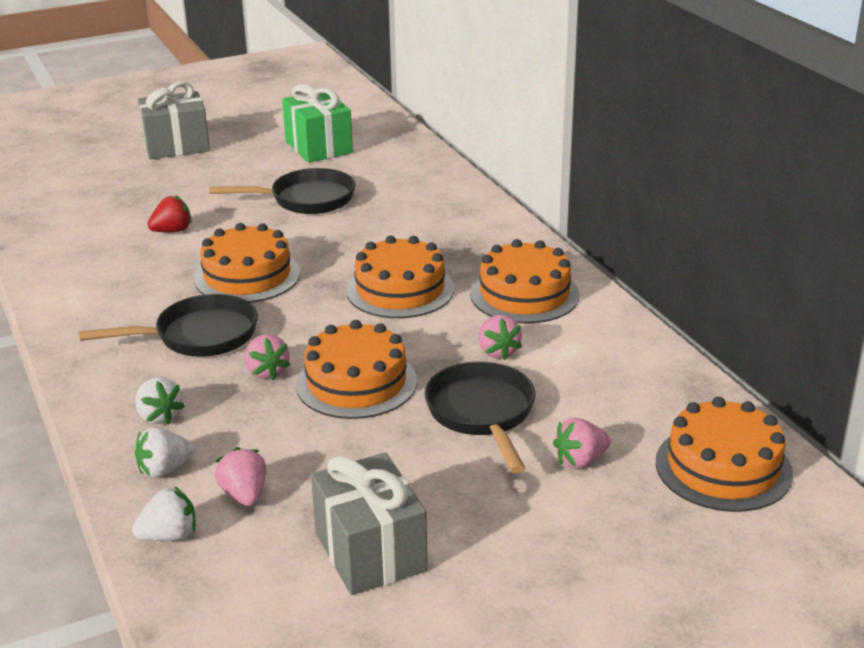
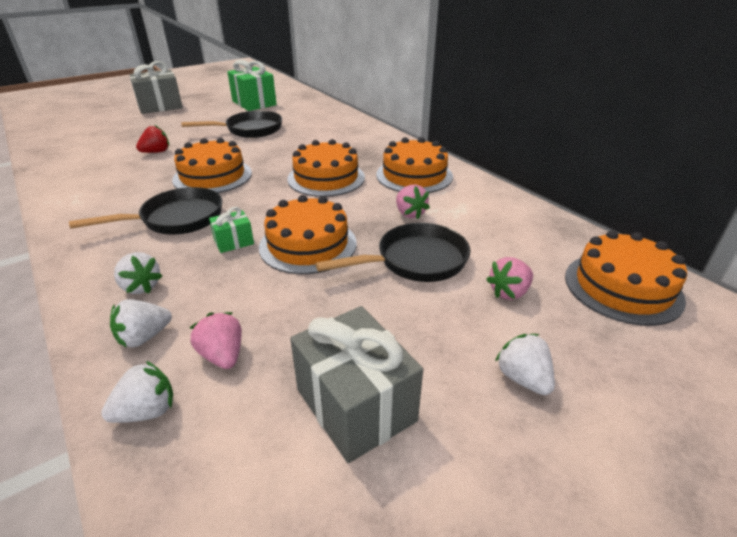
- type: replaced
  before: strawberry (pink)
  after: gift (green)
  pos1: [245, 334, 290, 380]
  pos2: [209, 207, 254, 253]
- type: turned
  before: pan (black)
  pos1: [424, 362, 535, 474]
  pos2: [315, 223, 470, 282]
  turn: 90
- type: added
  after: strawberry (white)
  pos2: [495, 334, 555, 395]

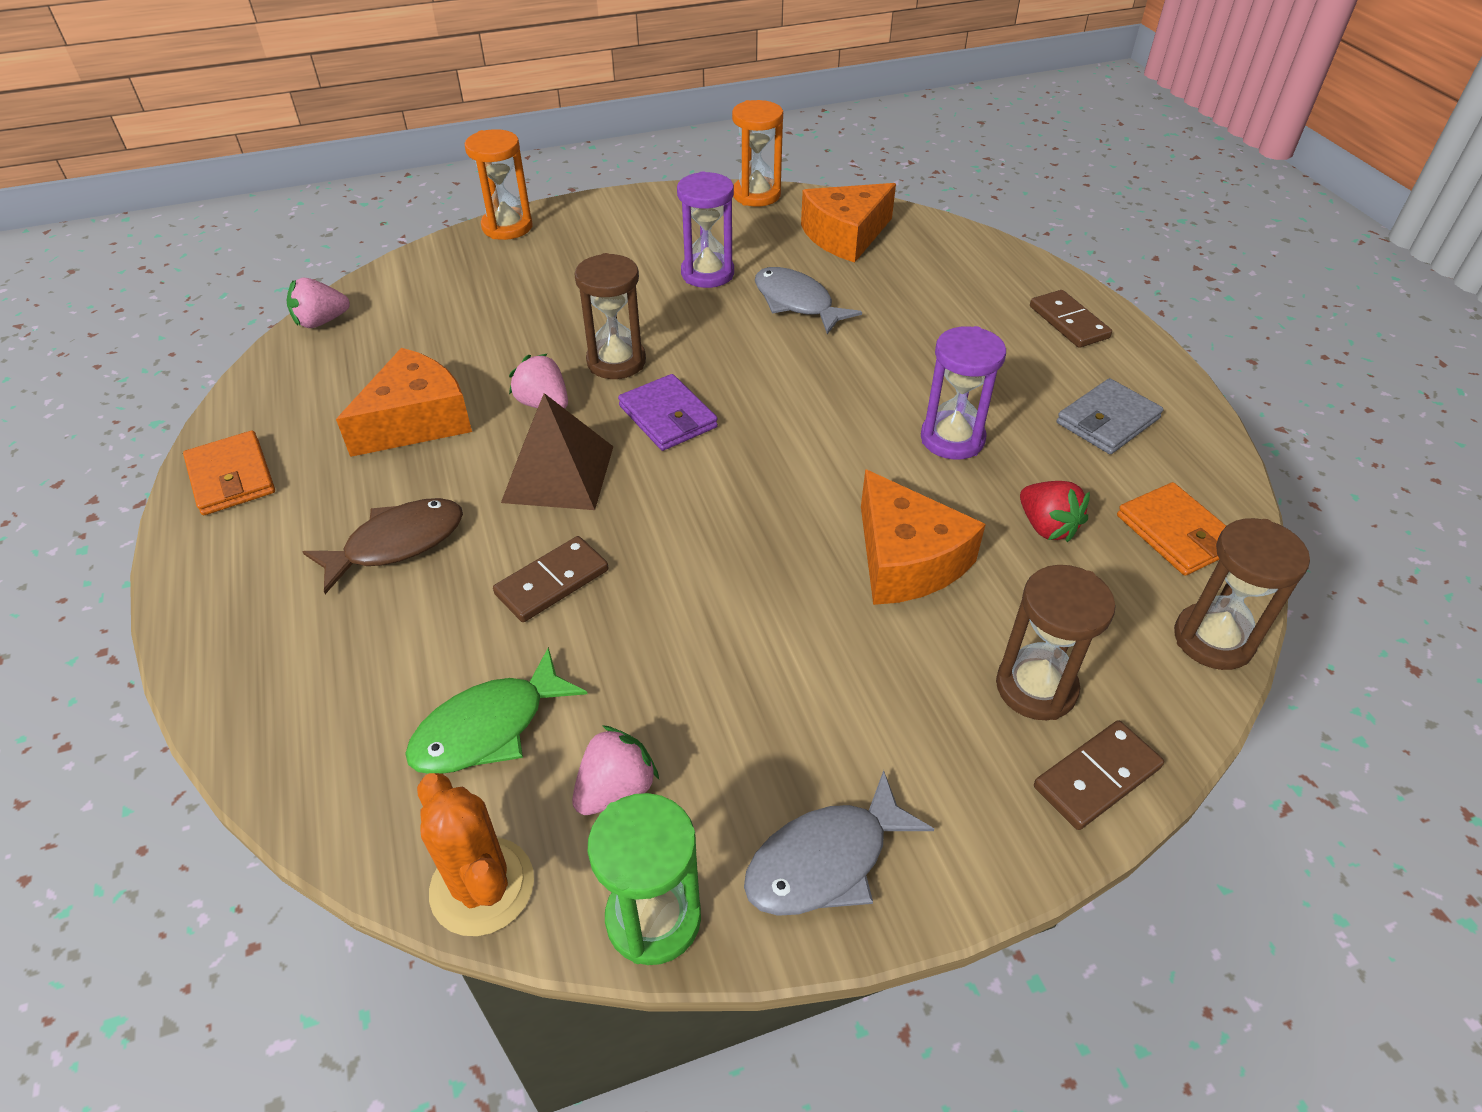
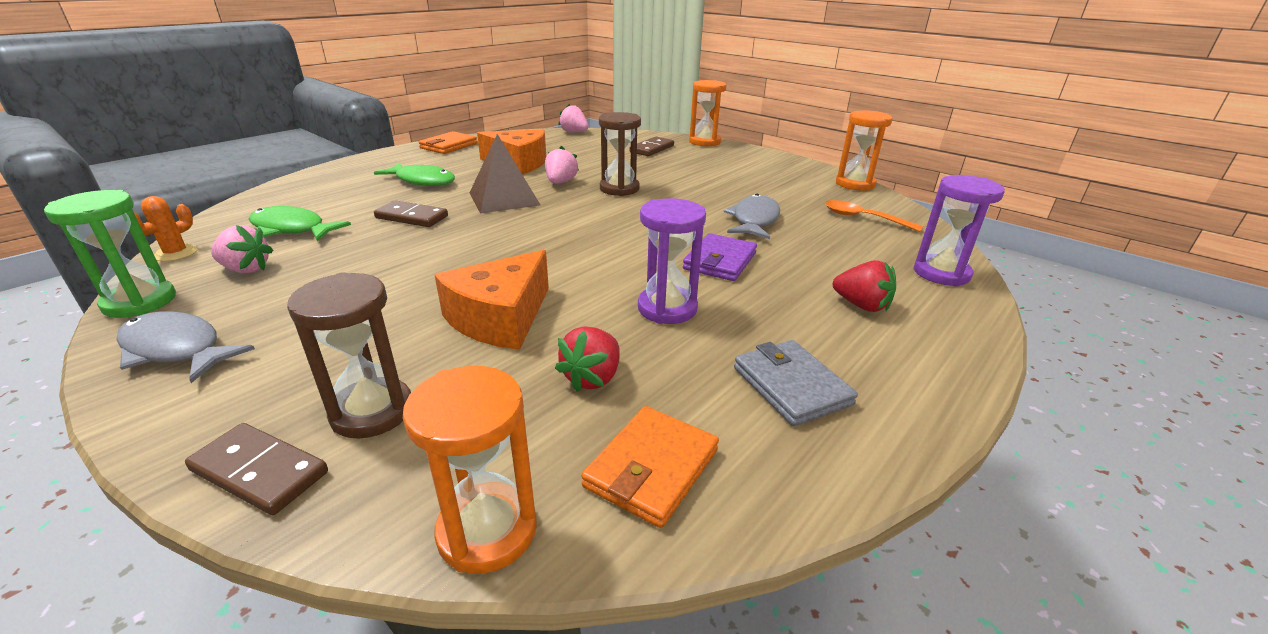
- type: recoloured
  before: fish (brown)
  after: fish (green)
  pos1: [303, 498, 463, 594]
  pos2: [374, 162, 455, 186]
- type: resized
  before: cactus (orange)
  pos1: [417, 773, 534, 936]
  pos2: [134, 196, 198, 261]
  scale: 0.64
- type: moved
  before: wallet (purple)
  pos1: [618, 374, 718, 451]
  pos2: [683, 233, 757, 281]
- type: moved
  before: hourglass (purple)
  pos1: [677, 171, 734, 288]
  pos2: [913, 175, 1005, 287]
- type: replaced
  before: cheese (orange)
  after: spoon (orange)
  pos1: [801, 183, 896, 263]
  pos2: [825, 200, 923, 232]
- type: moved
  before: domino (brown)
  pos1: [1030, 290, 1112, 348]
  pos2: [630, 137, 674, 156]
- type: turned
  before: wallet (grey)
  pos1: [1057, 378, 1164, 454]
  pos2: [734, 340, 858, 426]
  turn: 45
- type: recoloured
  before: hourglass (brown)
  after: hourglass (orange)
  pos1: [1174, 518, 1310, 670]
  pos2: [403, 366, 537, 574]
- type: added
  after: strawberry (red)
  pos2: [833, 260, 896, 312]

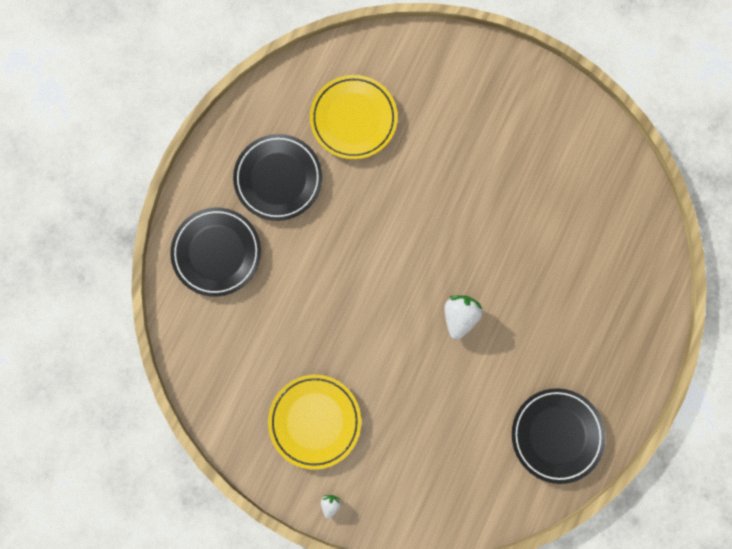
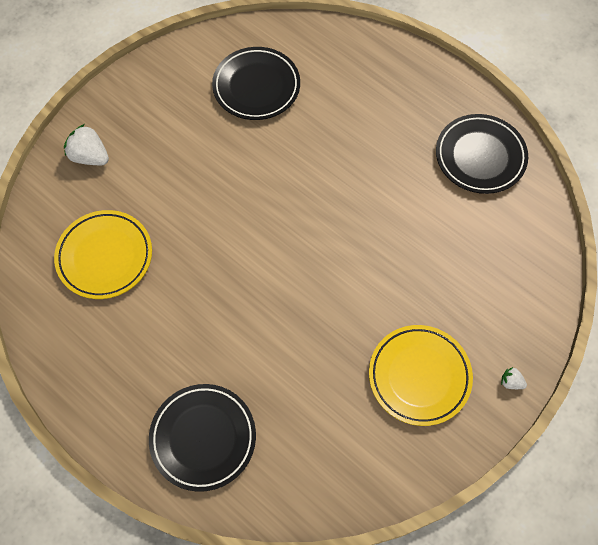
- type: moved
  before: plate (black)
  pos1: [233, 134, 322, 221]
  pos2: [212, 47, 300, 120]
- type: moved
  before: strawberry (white)
  pos1: [444, 295, 482, 340]
  pos2: [64, 124, 109, 165]

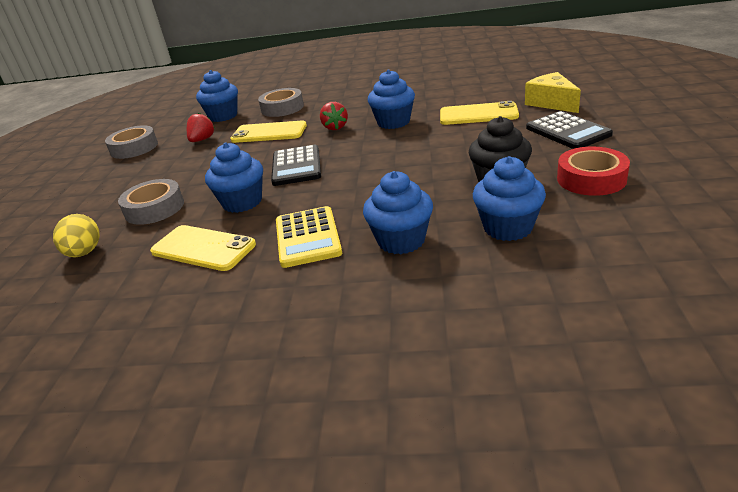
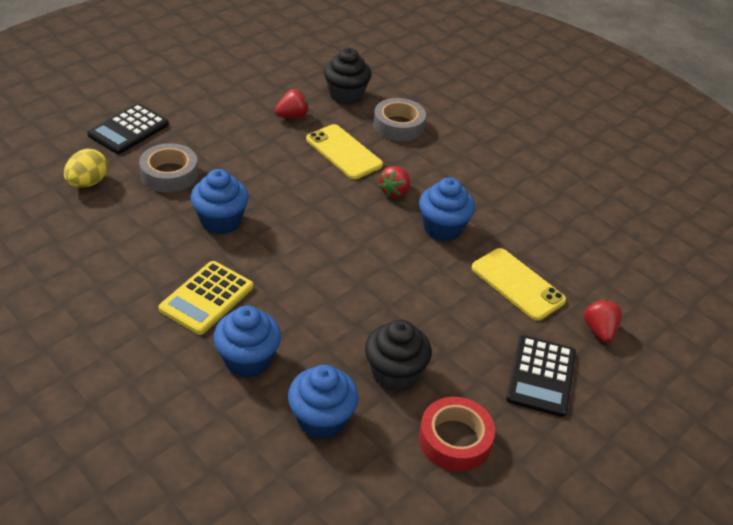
- type: removed
  before: tape (grey)
  pos1: [105, 125, 158, 159]
- type: removed
  before: phone (yellow)
  pos1: [150, 225, 256, 271]
- type: recoloured
  before: cupcake (blue)
  after: cupcake (black)
  pos1: [196, 70, 238, 122]
  pos2: [324, 48, 372, 105]
- type: moved
  before: calculator (black)
  pos1: [271, 145, 321, 186]
  pos2: [87, 104, 169, 154]
- type: replaced
  before: cheese (yellow)
  after: strawberry (red)
  pos1: [525, 72, 581, 113]
  pos2: [584, 299, 622, 343]

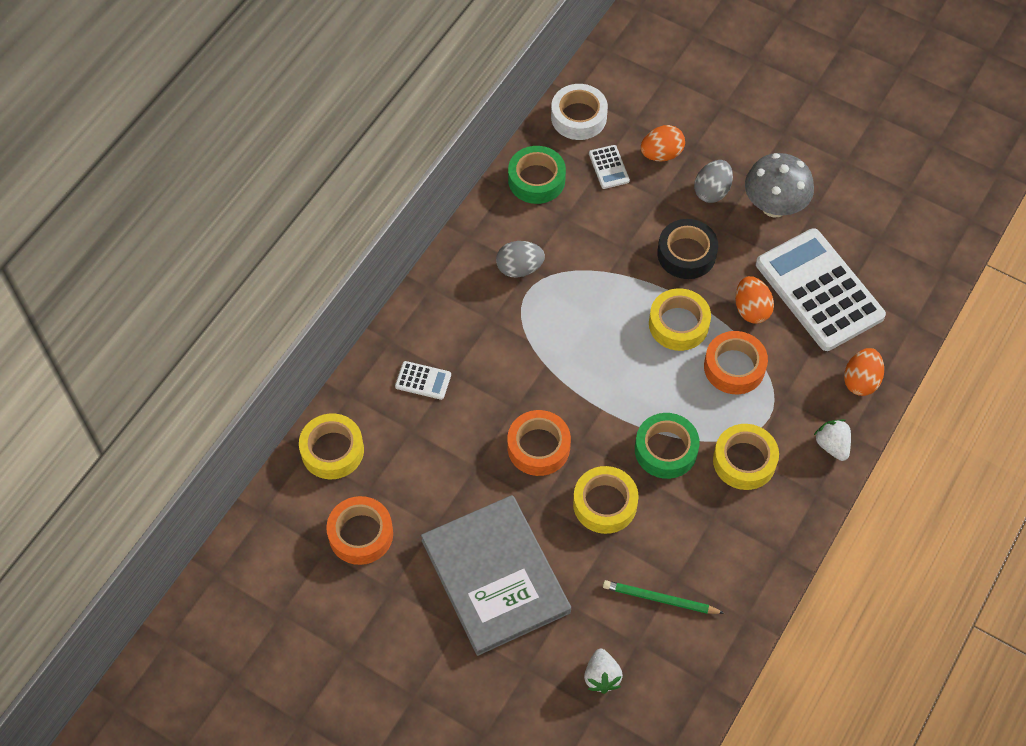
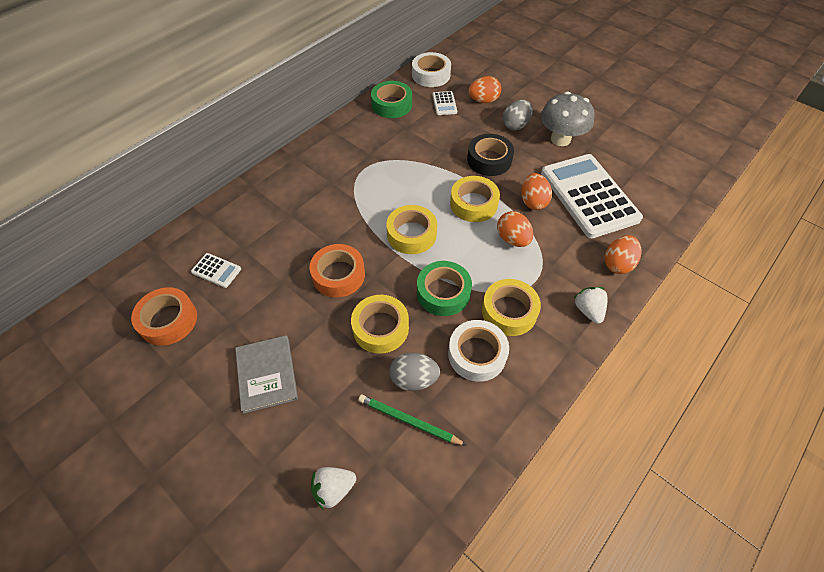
- type: moved
  before: tape (yellow)
  pos1: [299, 413, 364, 479]
  pos2: [386, 205, 437, 254]
- type: moved
  before: calculator (white)
  pos1: [395, 361, 451, 400]
  pos2: [191, 253, 241, 288]
- type: resized
  before: book (grey)
  pos1: [421, 495, 571, 656]
  pos2: [235, 335, 298, 414]
  scale: 0.57
- type: moved
  before: egg (grey)
  pos1: [496, 241, 545, 278]
  pos2: [390, 353, 440, 391]
- type: turned
  before: strawberry (white)
  pos1: [584, 649, 623, 694]
  pos2: [311, 467, 356, 509]
  turn: 60
- type: replaced
  before: tape (orange)
  after: egg (orange)
  pos1: [704, 331, 768, 394]
  pos2: [497, 211, 533, 247]
- type: added
  after: tape (white)
  pos2: [448, 320, 509, 382]

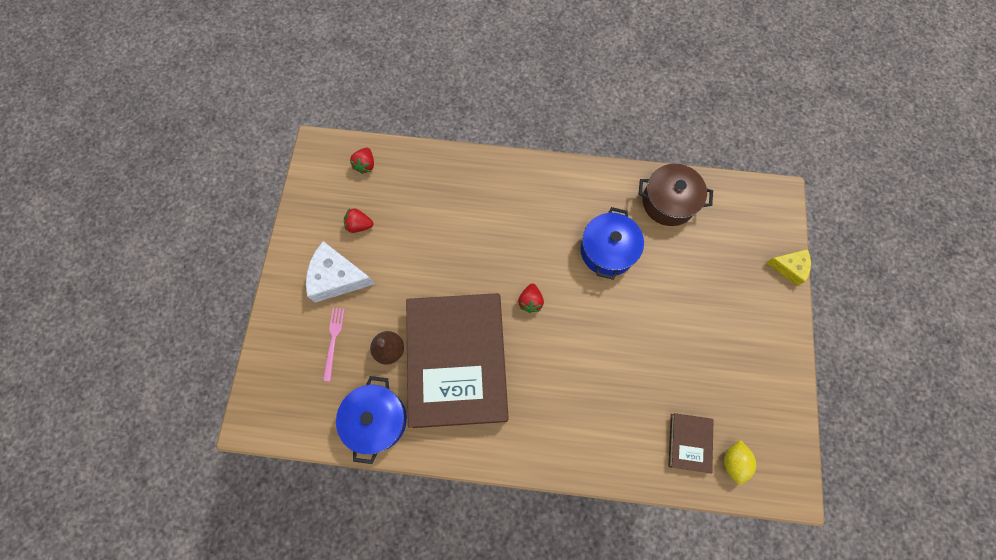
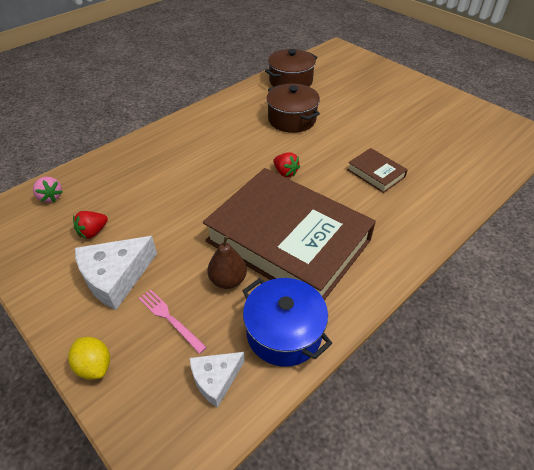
- type: recoloured
  before: strawberry (red)
  after: strawberry (pink)
  pos1: [350, 148, 374, 174]
  pos2: [33, 177, 62, 202]
- type: recoloured
  before: pot (blue)
  after: pot (brown)
  pos1: [580, 207, 644, 280]
  pos2: [267, 84, 320, 133]
- type: moved
  before: book (brown)
  pos1: [668, 413, 714, 473]
  pos2: [347, 148, 408, 193]
- type: moved
  before: lemon (yellow)
  pos1: [724, 440, 756, 484]
  pos2: [68, 337, 110, 379]
- type: removed
  before: cheese (yellow)
  pos1: [766, 249, 811, 286]
- type: added
  after: cheese (white)
  pos2: [190, 352, 245, 408]

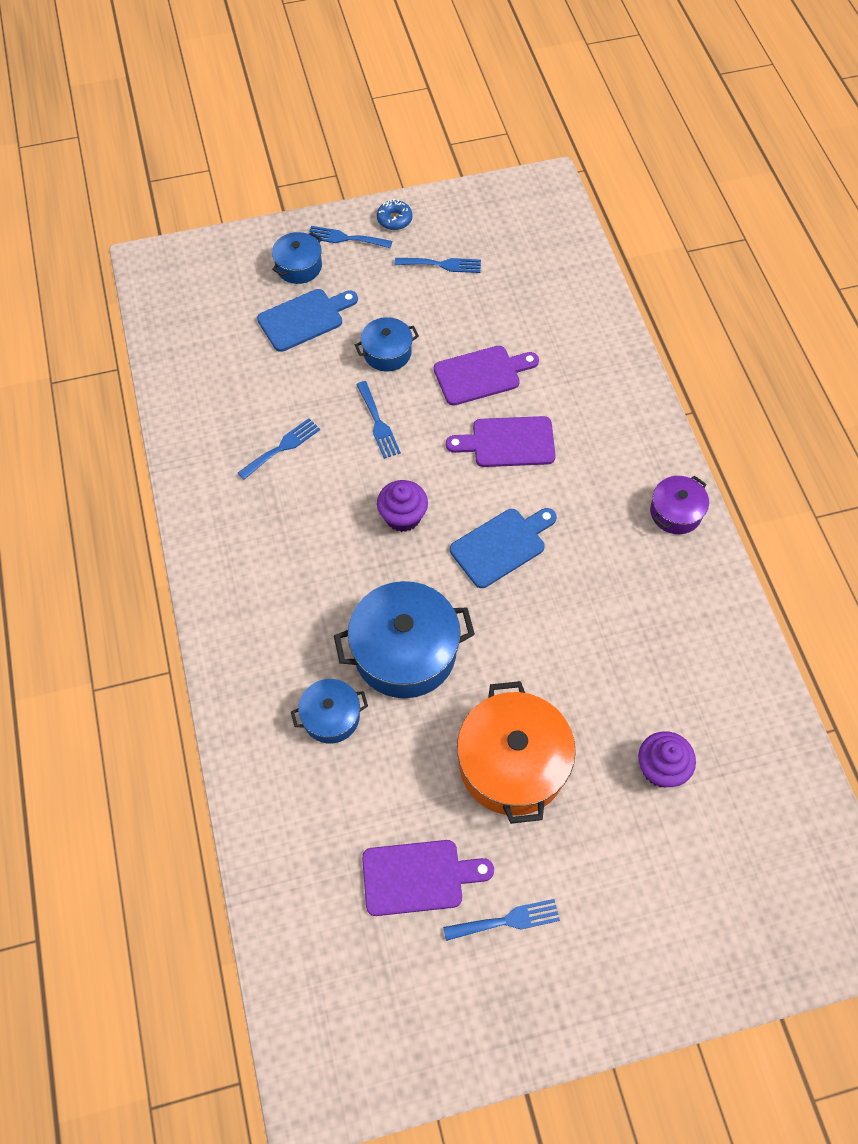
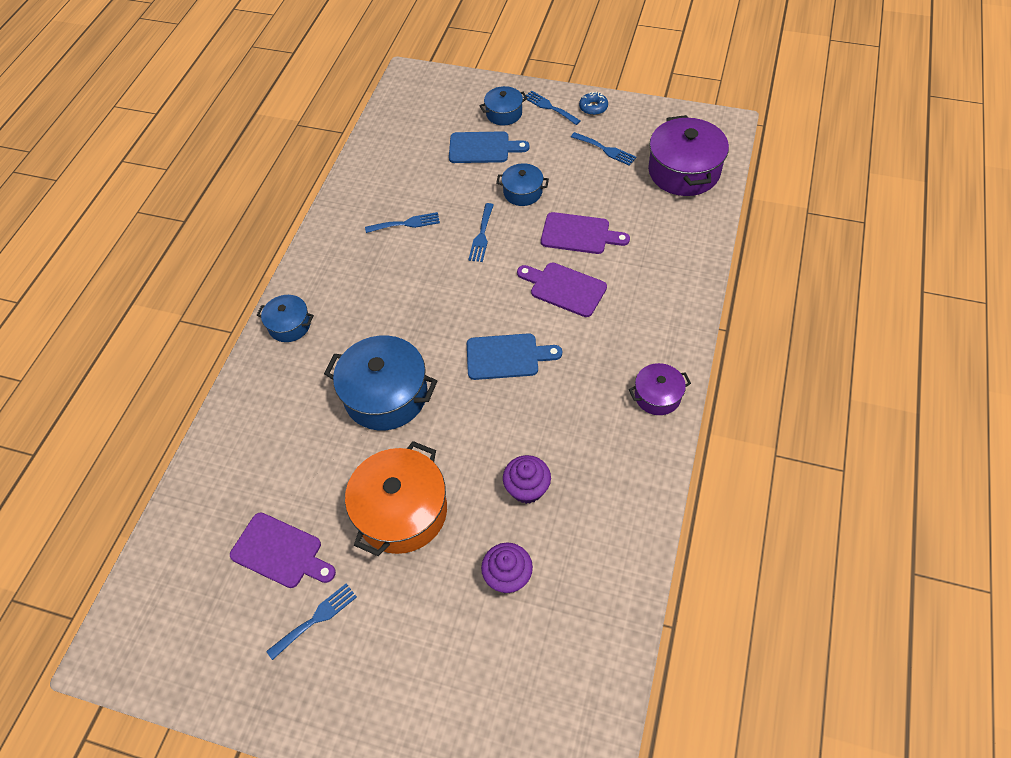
- type: moved
  before: pot (blue)
  pos1: [291, 679, 368, 744]
  pos2: [257, 295, 314, 342]
- type: moved
  before: cupcake (purple)
  pos1: [377, 480, 428, 532]
  pos2: [503, 455, 551, 504]
- type: turned
  before: fork (blue)
  pos1: [443, 899, 560, 941]
  pos2: [266, 583, 357, 660]
  turn: -60
- type: added
  after: pot (purple)
  pos2: [648, 115, 729, 196]

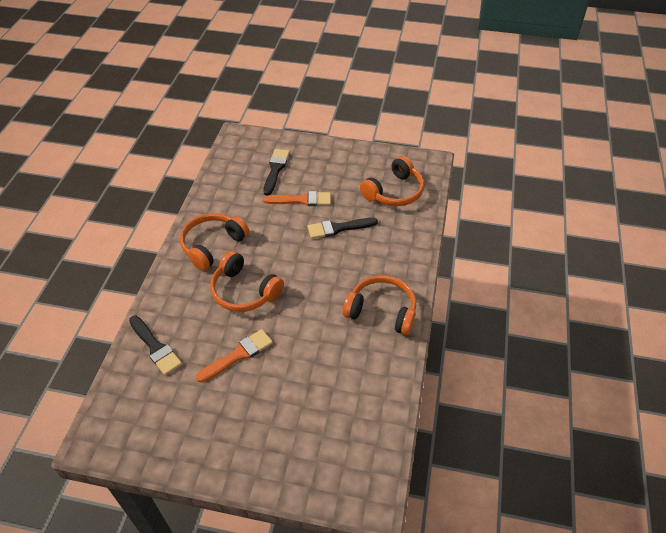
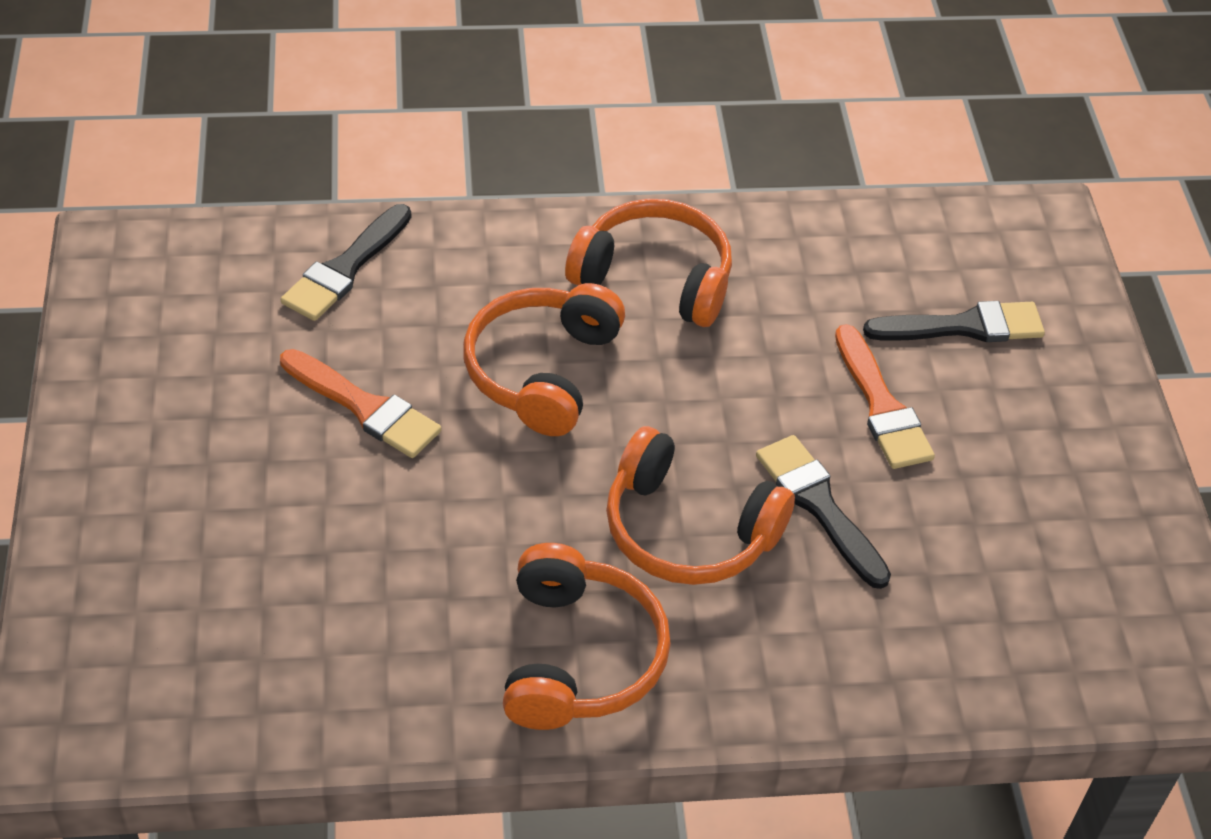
- type: moved
  before: headphones (orange)
  pos1: [360, 156, 424, 206]
  pos2: [606, 426, 795, 585]

